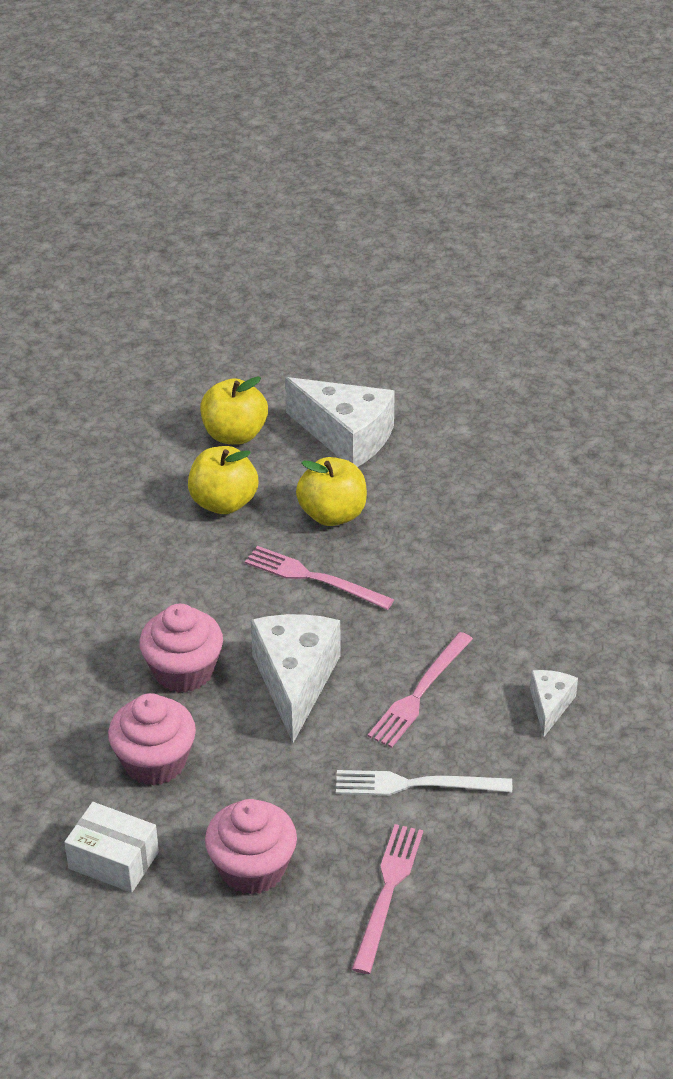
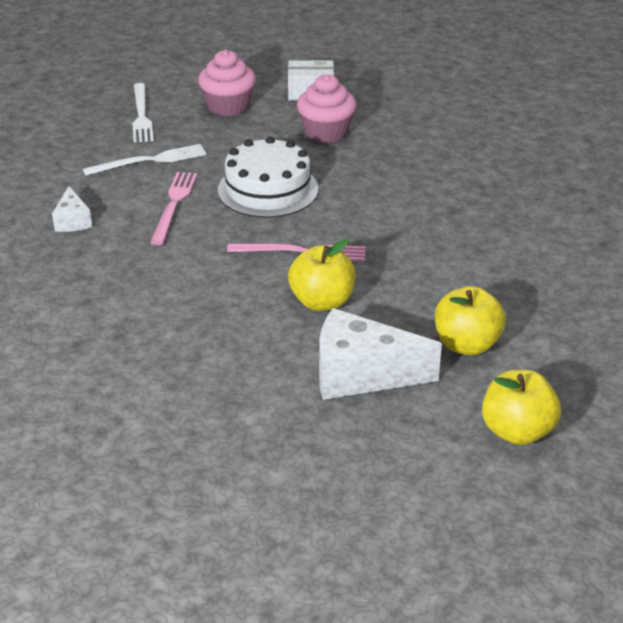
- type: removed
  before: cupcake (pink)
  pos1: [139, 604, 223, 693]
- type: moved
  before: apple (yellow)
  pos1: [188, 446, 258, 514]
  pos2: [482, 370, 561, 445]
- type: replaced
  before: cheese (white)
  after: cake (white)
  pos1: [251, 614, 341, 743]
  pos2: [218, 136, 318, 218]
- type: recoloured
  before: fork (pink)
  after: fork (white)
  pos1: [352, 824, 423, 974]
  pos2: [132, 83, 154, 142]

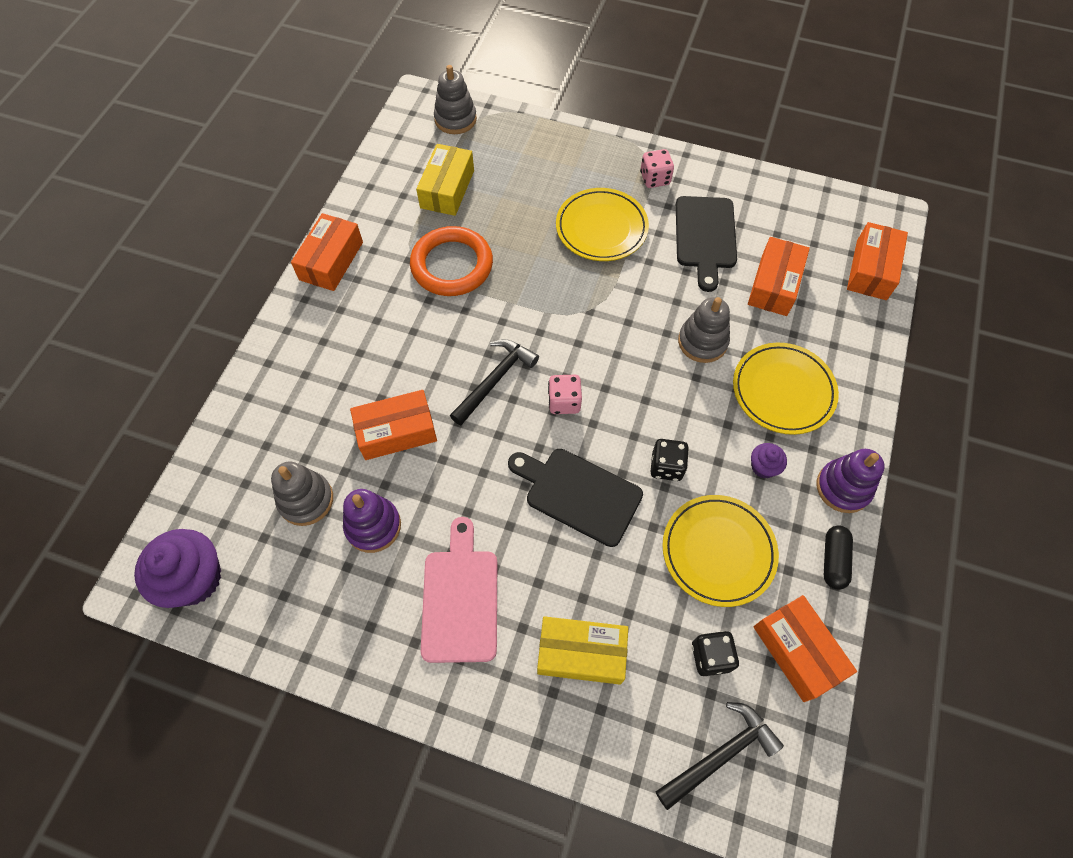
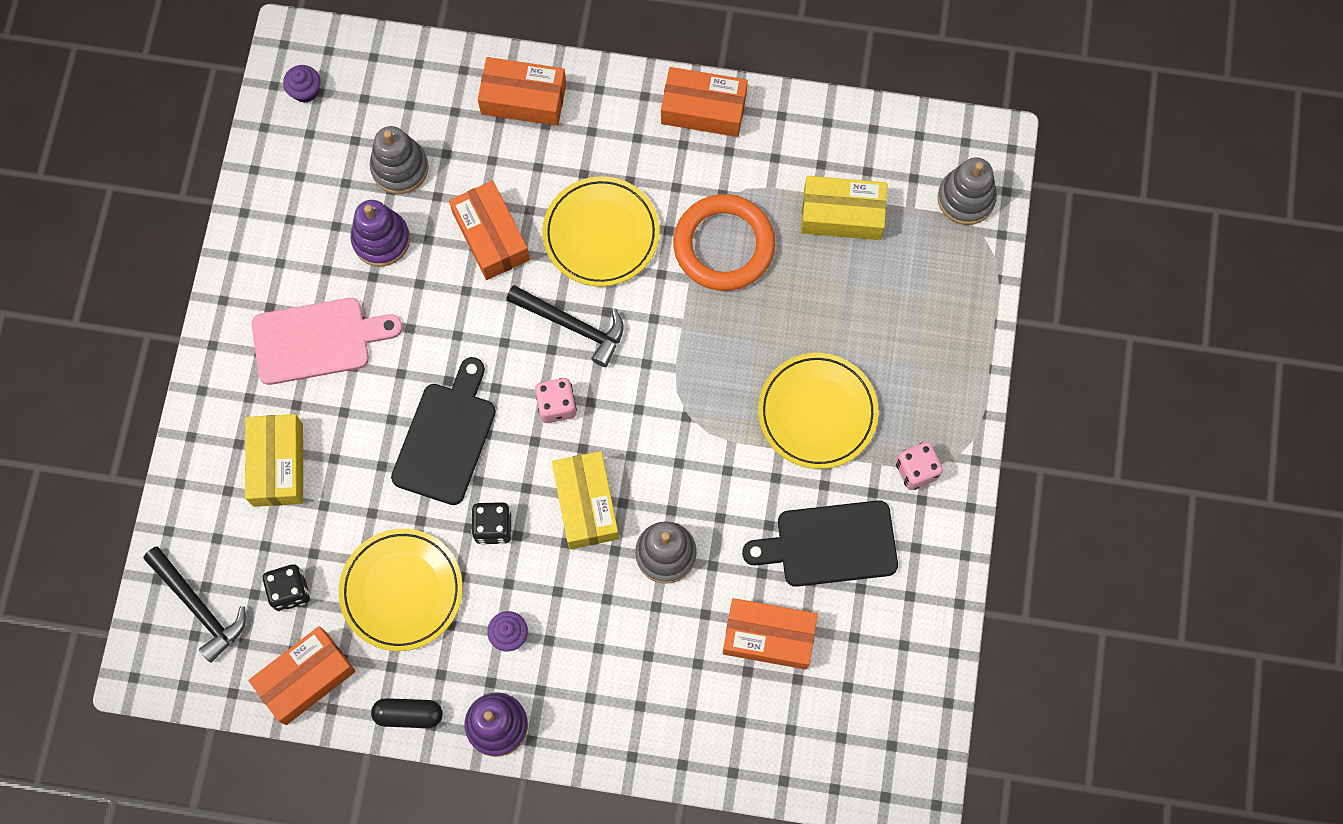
- type: resized
  before: cupcake (purple)
  pos1: [134, 529, 221, 608]
  pos2: [283, 65, 320, 103]
  scale: 0.49
- type: moved
  before: plate (yellow)
  pos1: [733, 343, 839, 435]
  pos2: [542, 176, 660, 287]
- type: moved
  before: box (orange)
  pos1: [847, 222, 908, 300]
  pos2: [478, 57, 566, 126]
- type: added
  after: box (yellow)
  pos2: [552, 451, 619, 549]

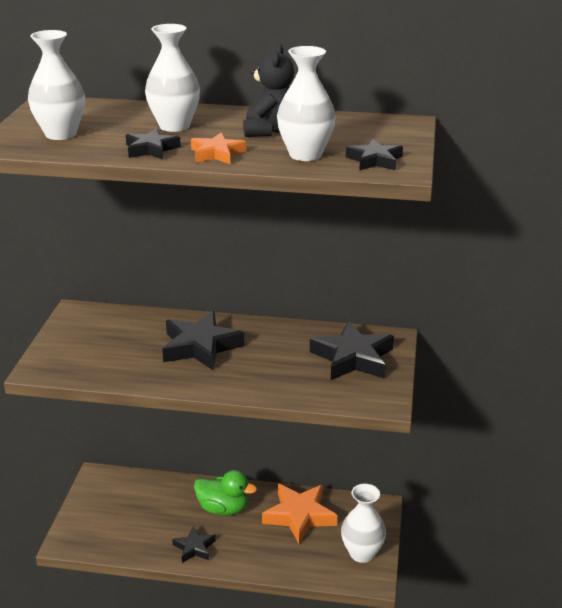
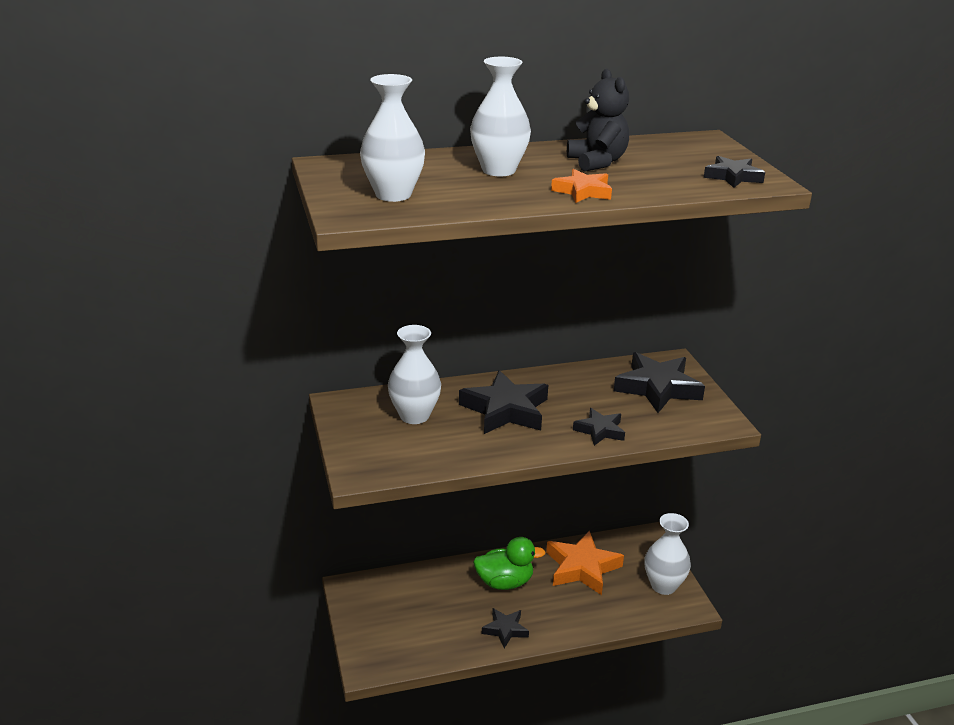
- type: moved
  before: star (black)
  pos1: [126, 128, 181, 159]
  pos2: [573, 408, 625, 446]
- type: moved
  before: vase (white)
  pos1: [277, 46, 336, 161]
  pos2: [388, 325, 441, 424]

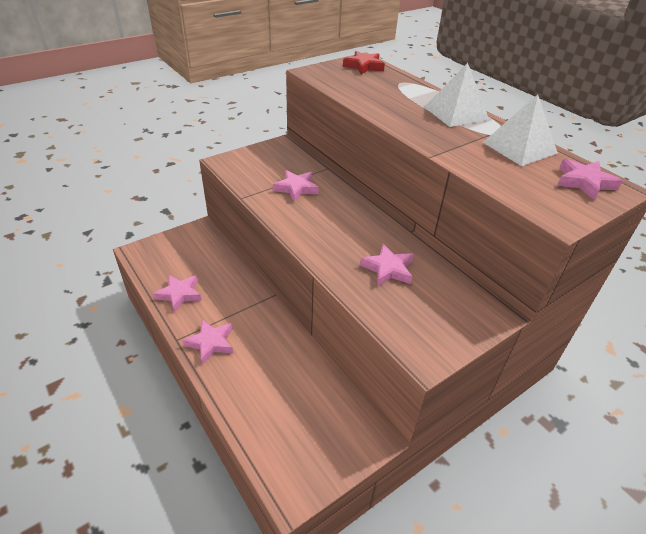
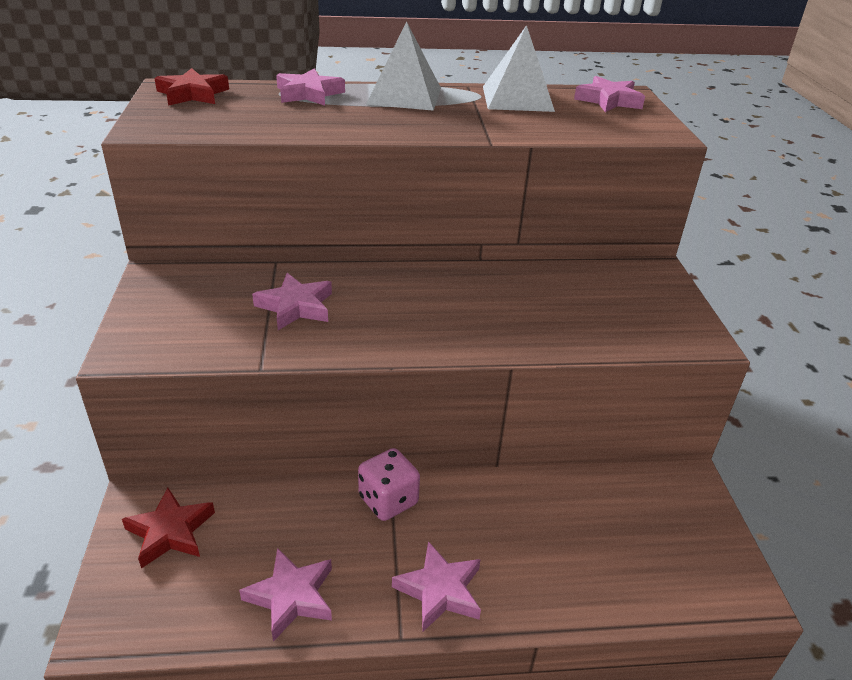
- type: moved
  before: star (pink)
  pos1: [360, 244, 414, 287]
  pos2: [276, 68, 345, 105]
- type: added
  after: star (red)
  pos2: [122, 488, 215, 569]
- type: added
  after: dice (pink)
  pos2: [358, 448, 420, 521]

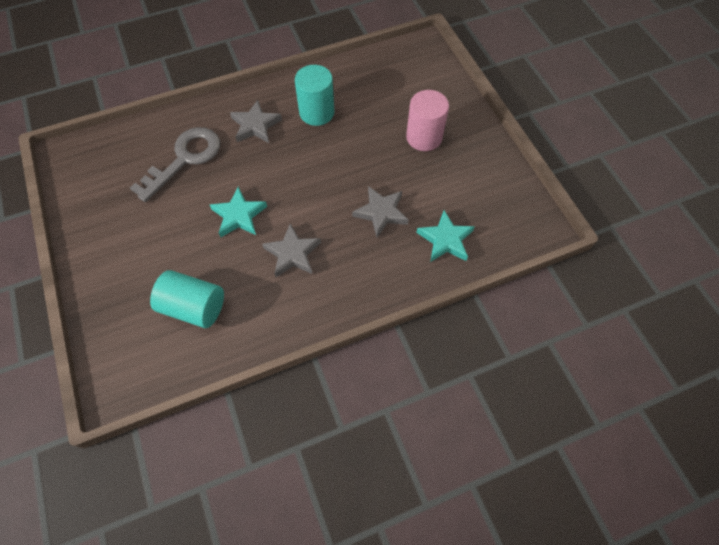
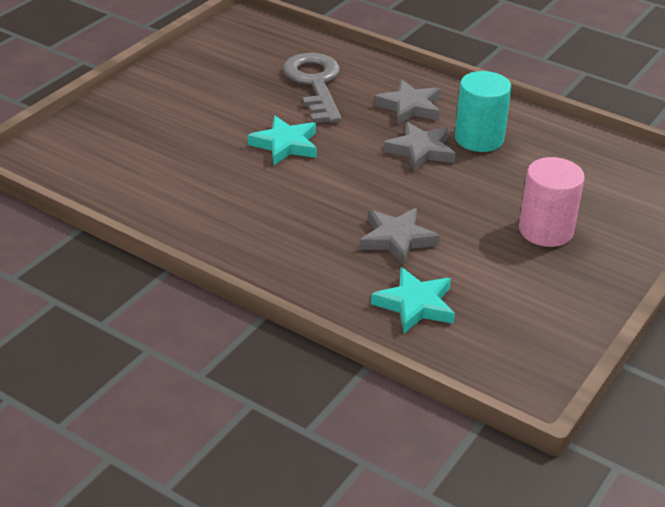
- type: turned
  before: key (grey)
  pos1: [130, 127, 220, 202]
  pos2: [283, 53, 341, 123]
  turn: -105
- type: removed
  before: cylinder (turquoise)
  pos1: [150, 270, 224, 328]
- type: moved
  before: star (grey)
  pos1: [262, 223, 321, 277]
  pos2: [383, 122, 456, 171]

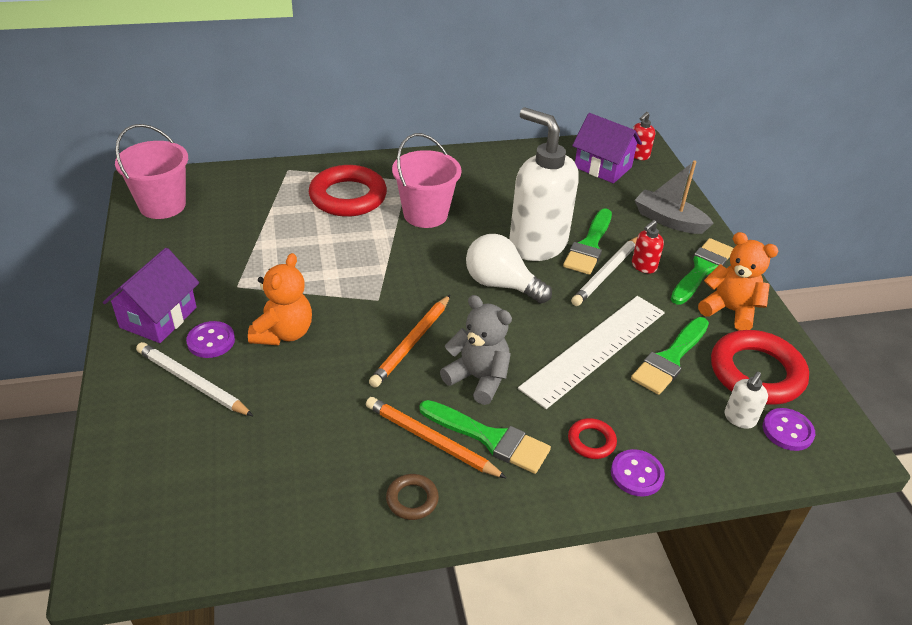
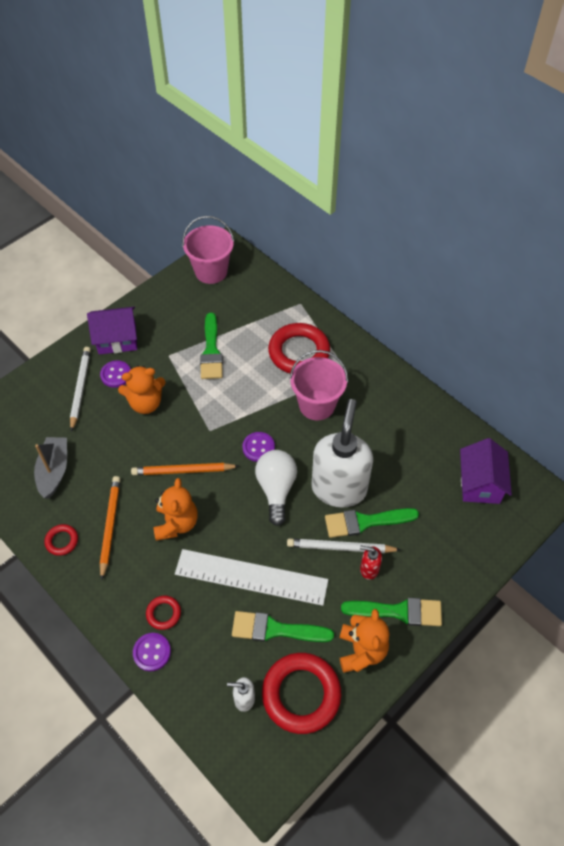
- type: recoloured
  before: ring (brown)
  after: ring (red)
  pos1: [386, 474, 439, 520]
  pos2: [44, 524, 78, 556]
- type: moved
  before: brush (green)
  pos1: [419, 400, 551, 474]
  pos2: [200, 313, 223, 379]
- type: recoloured
  before: teddy bear (grey)
  after: teddy bear (orange)
  pos1: [440, 295, 512, 405]
  pos2: [153, 478, 198, 541]
- type: removed
  before: soap dispenser (red)
  pos1: [633, 112, 655, 160]
- type: moved
  before: boat (grey)
  pos1: [635, 161, 714, 234]
  pos2: [34, 437, 67, 499]
- type: moved
  before: button (purple)
  pos1: [763, 408, 815, 451]
  pos2: [242, 432, 275, 462]

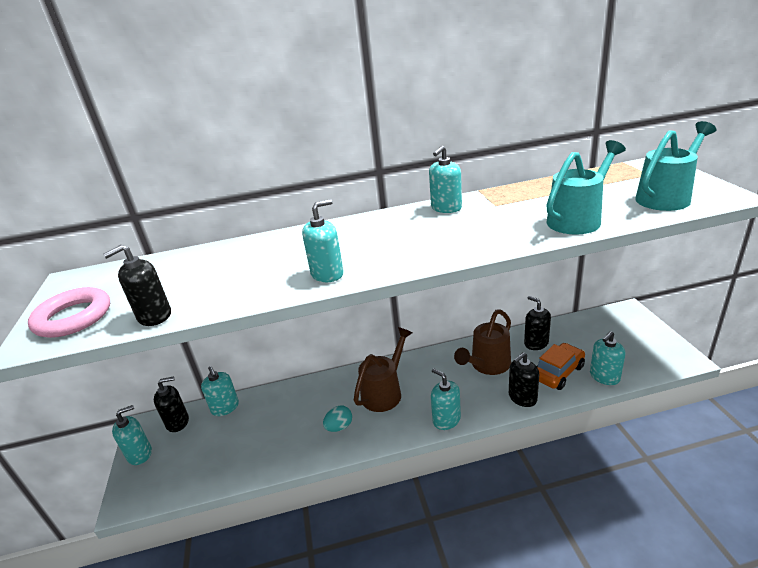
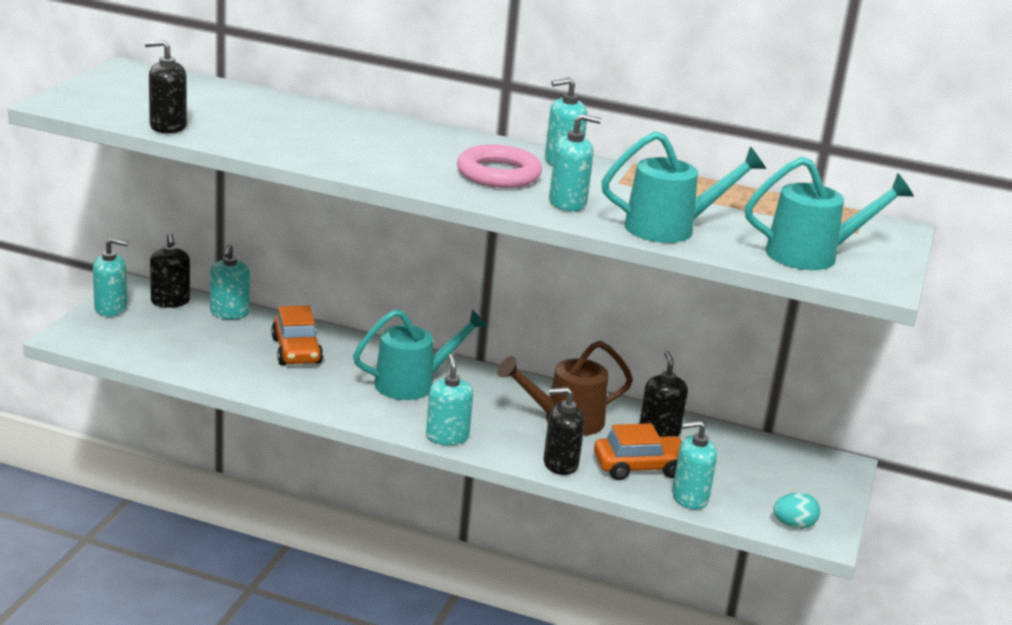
- type: moved
  before: ring (pink)
  pos1: [28, 287, 110, 338]
  pos2: [457, 144, 542, 188]
- type: turned
  before: soap dispenser (black)
  pos1: [154, 377, 189, 432]
  pos2: [150, 233, 190, 308]
  turn: 60
- type: moved
  before: soap dispenser (turquoise)
  pos1: [302, 199, 344, 282]
  pos2: [549, 114, 601, 211]
- type: moved
  before: egg (turquoise)
  pos1: [323, 406, 352, 432]
  pos2: [773, 492, 820, 529]
- type: recoloured
  before: watering can (brown)
  after: watering can (turquoise)
  pos1: [354, 327, 412, 412]
  pos2: [353, 309, 487, 400]
- type: added
  after: car (orange)
  pos2: [271, 305, 323, 365]

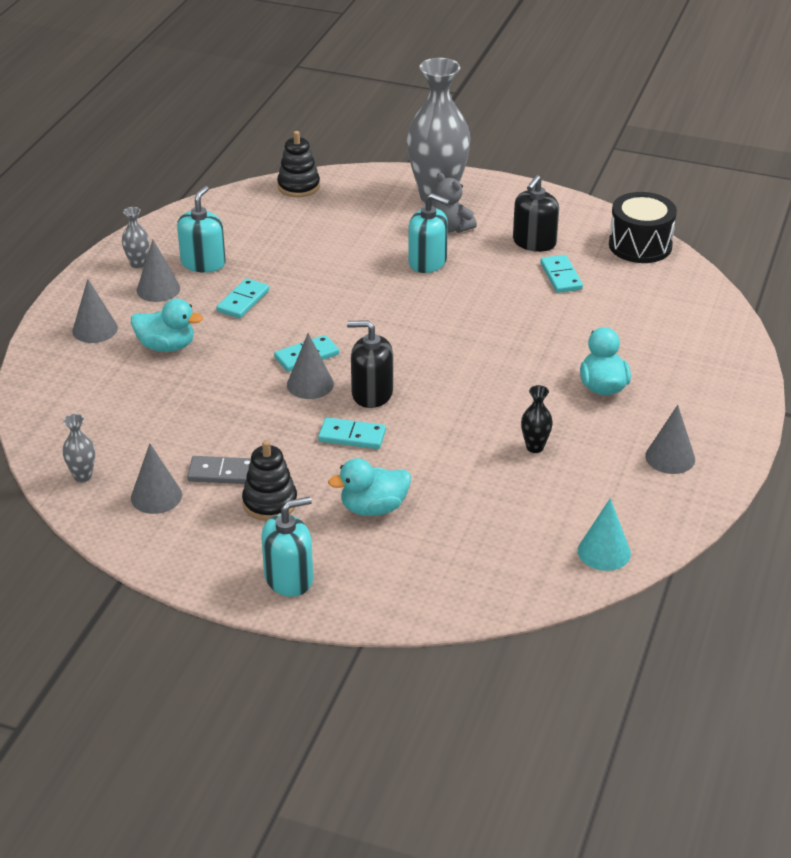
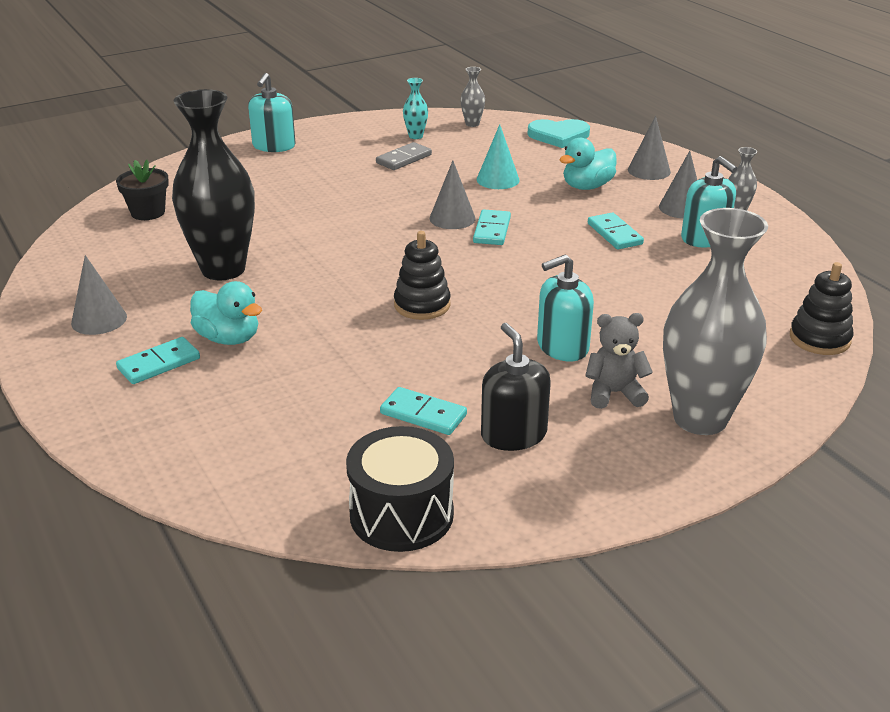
- type: replaced
  before: cone (grey)
  after: vase (turquoise)
  pos1: [131, 444, 182, 514]
  pos2: [403, 78, 428, 139]
- type: moved
  before: stacking toy (black)
  pos1: [242, 440, 297, 521]
  pos2: [394, 231, 451, 320]
- type: moved
  before: domino (turquoise)
  pos1: [318, 417, 386, 449]
  pos2: [116, 337, 200, 384]
- type: removed
  before: duck (turquoise)
  pos1: [328, 458, 411, 516]
- type: removed
  before: soap dispenser (black)
  pos1: [347, 320, 393, 408]
- type: resized
  before: vase (black)
  pos1: [521, 385, 553, 453]
  pos2: [172, 89, 255, 281]
  scale: 2.44
- type: moved
  before: cone (turquoise)
  pos1: [578, 498, 631, 571]
  pos2: [477, 124, 520, 189]
- type: added
  after: flower pot (black)
  pos2: [116, 160, 169, 220]
- type: added
  after: heart (turquoise)
  pos2: [528, 119, 590, 148]

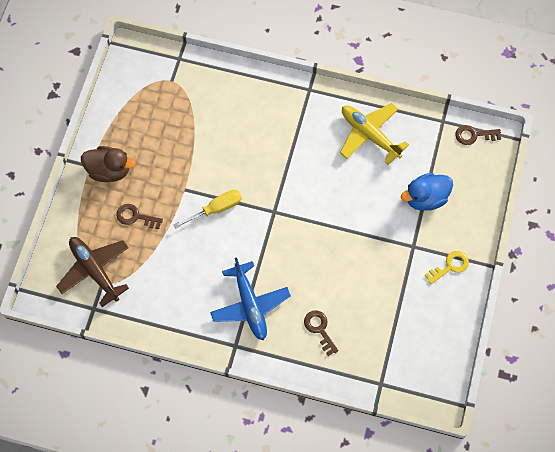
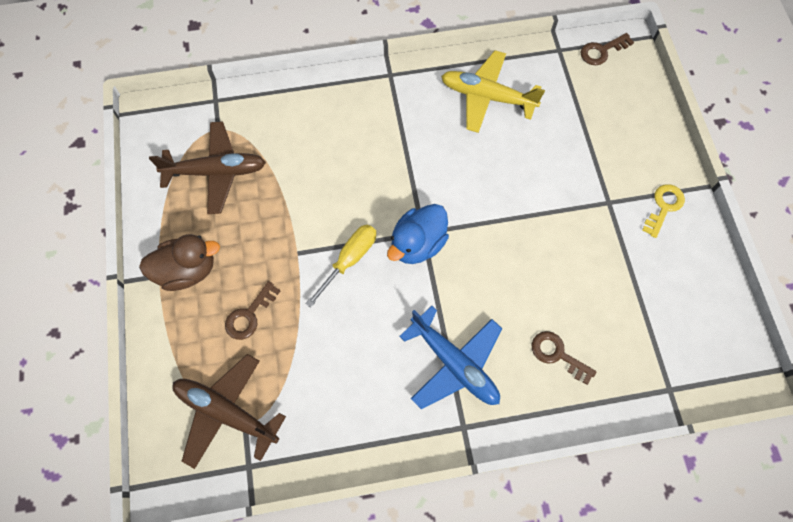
- type: turned
  before: key (brown)
  pos1: [116, 204, 163, 229]
  pos2: [225, 281, 280, 340]
  turn: -45
- type: moved
  before: duck (blue)
  pos1: [401, 173, 453, 211]
  pos2: [387, 204, 449, 264]
- type: added
  after: plane (brown)
  pos2: [149, 121, 266, 214]

